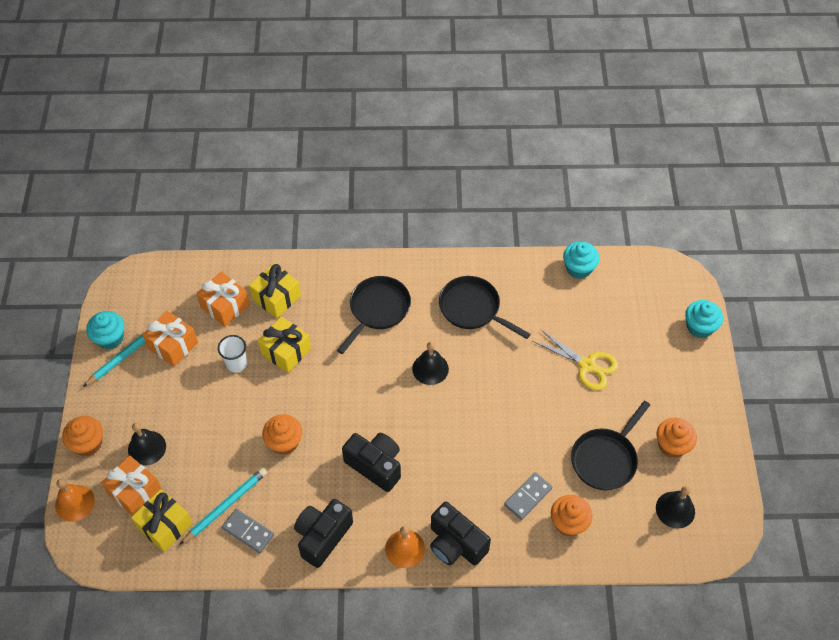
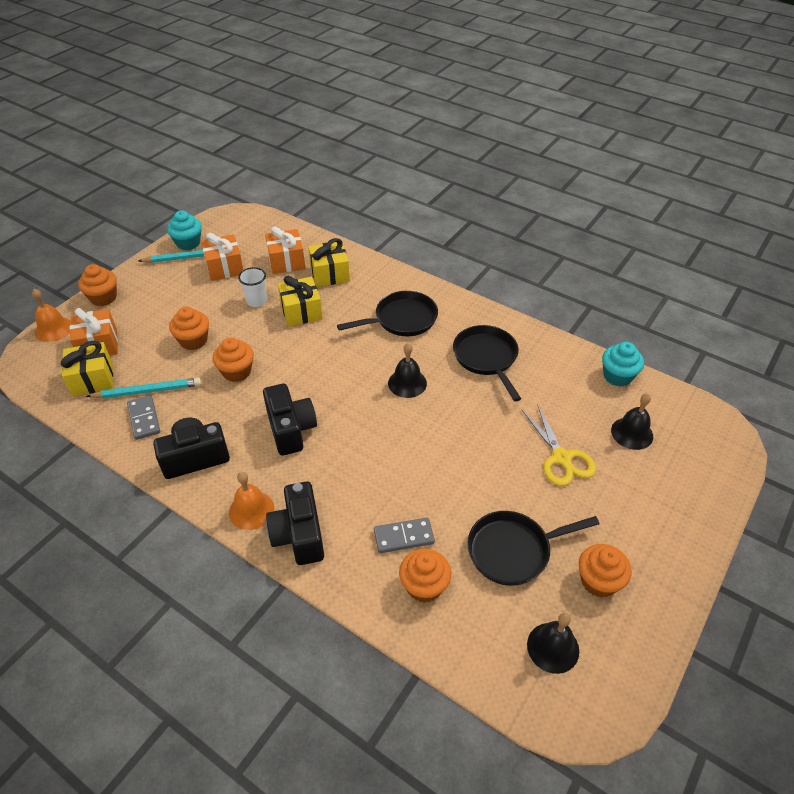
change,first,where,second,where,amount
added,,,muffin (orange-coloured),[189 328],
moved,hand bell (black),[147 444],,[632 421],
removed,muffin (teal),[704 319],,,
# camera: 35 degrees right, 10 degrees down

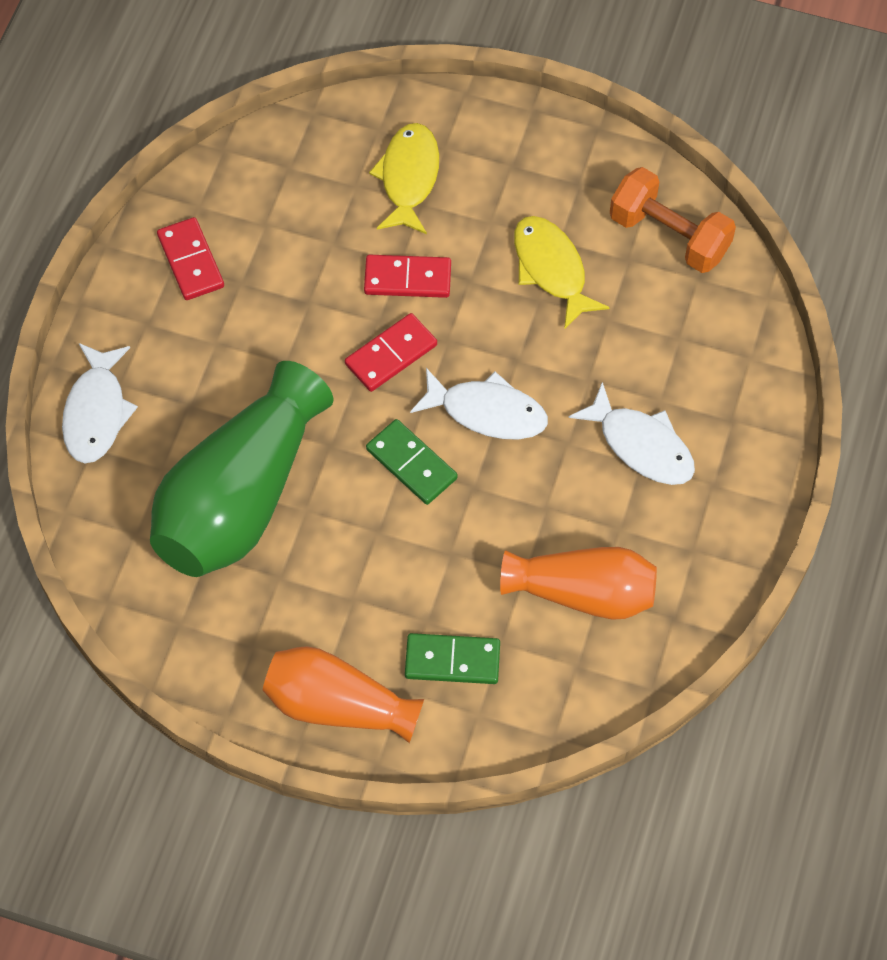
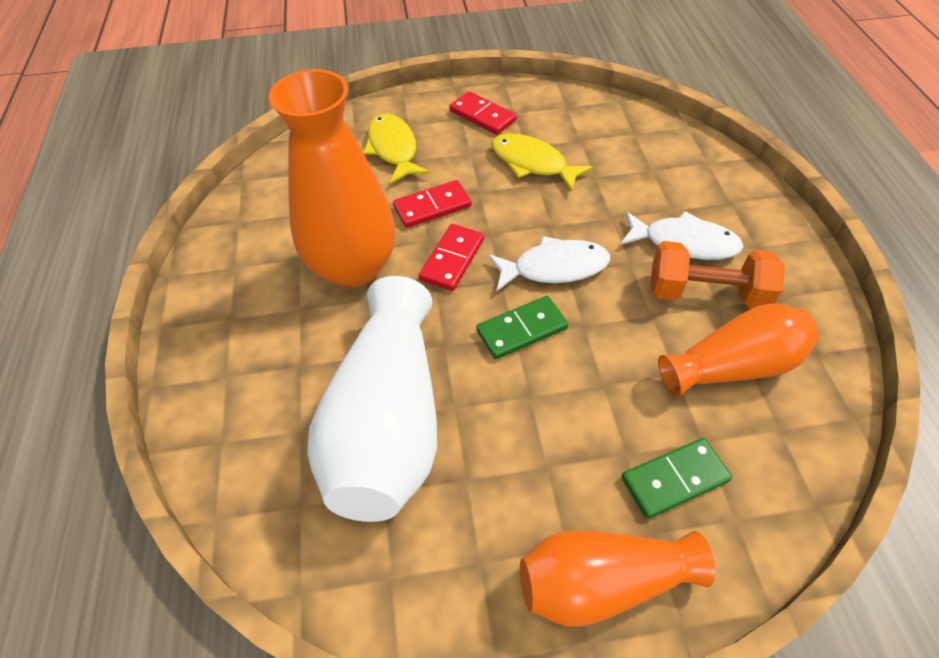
change,first,where,second,where,amount
added,,,tall vase (orange-coloured),[332 178],
recoloured,tall vase (green),[241 469],tall vase (snow-white),[372 399],
moved,domino piece (crimson),[190 258],,[483 113],
turned,domino piece (green),[412 462],,[522 327],45 degrees counterclockwise
moved,hand weight (orange-coloured),[673 220],,[718 275],
removed,fish (snow-white),[100 403],,,
# camera: 25 degrees left, 10 degrees down

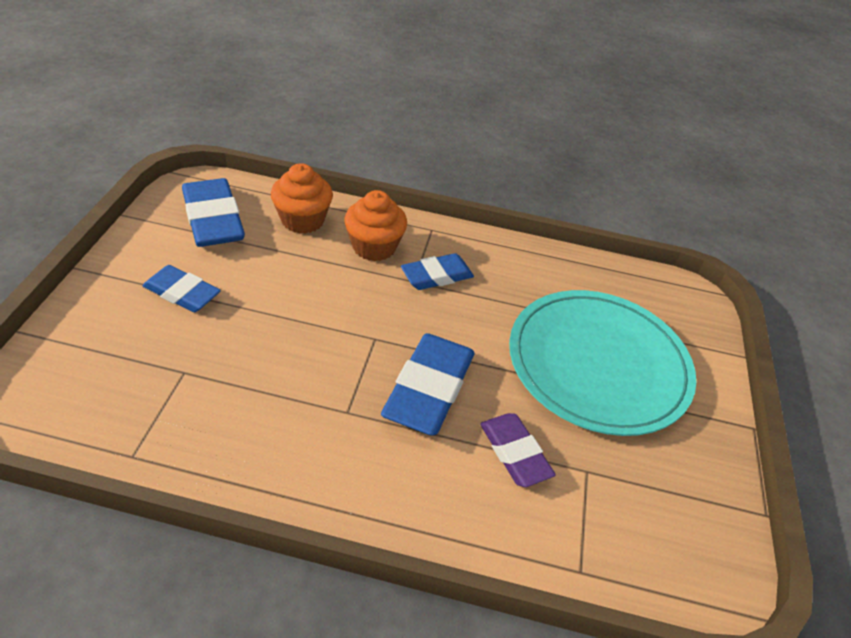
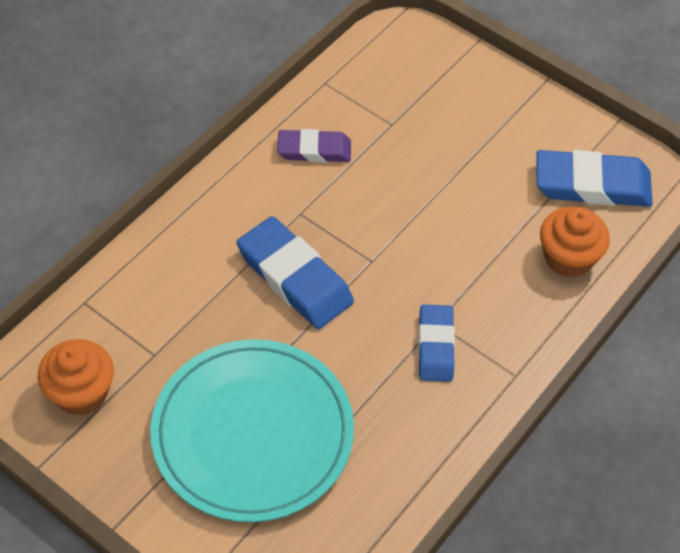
change,first,where,second,where,amount
moved,muffin (orange-coloured),[375 225],,[76 377],
moved,gum eraser (purple),[518 450],,[314 146],
removed,gum eraser (cobalt),[182 288],,,
# camera: 120 degrees right, 10 degrees up

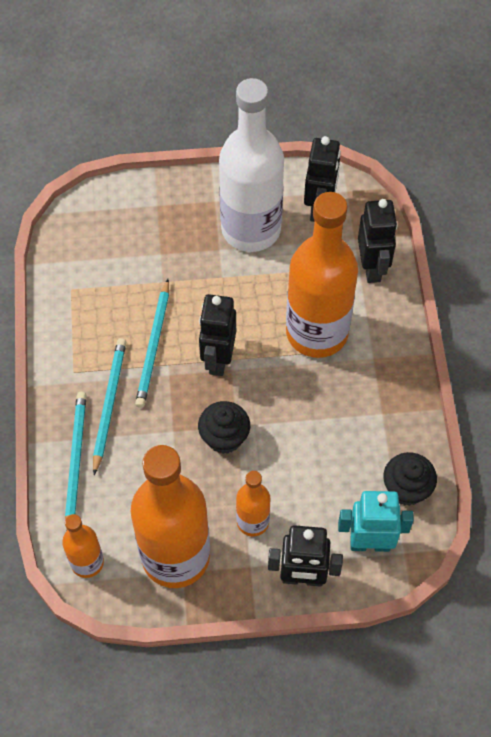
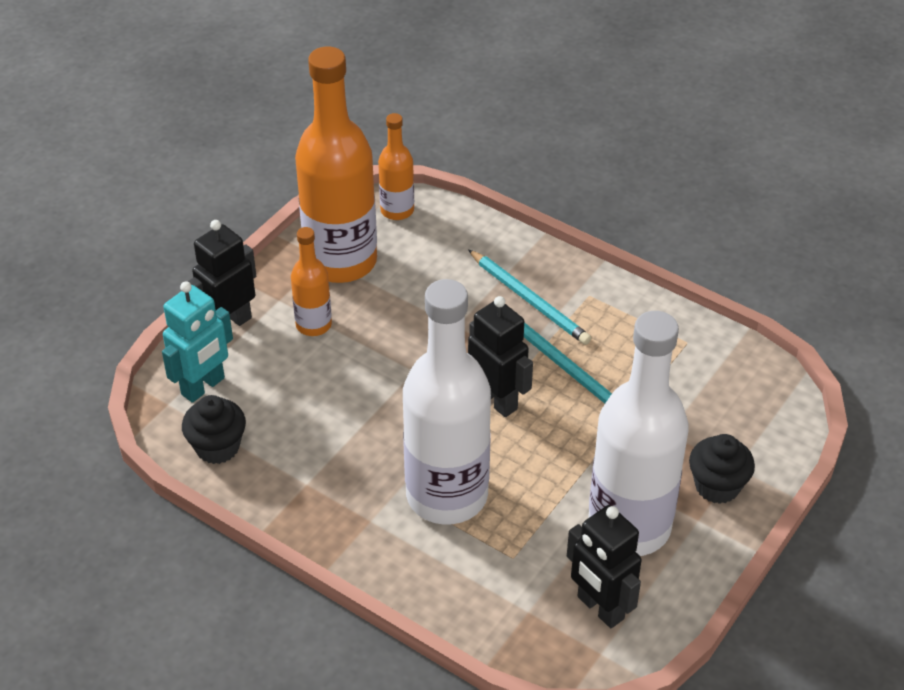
change,first,where,second,where,amount
recoloured,bottle (orange-coloured),[322 275],bottle (snow-white),[447 401],
moved,muffin (black),[224 427],,[722 469],
removed,lead pencil (teal),[75 461],,,
removed,robot (black),[377 241],,,
# camera: 130 degrees right, 15 degrees down

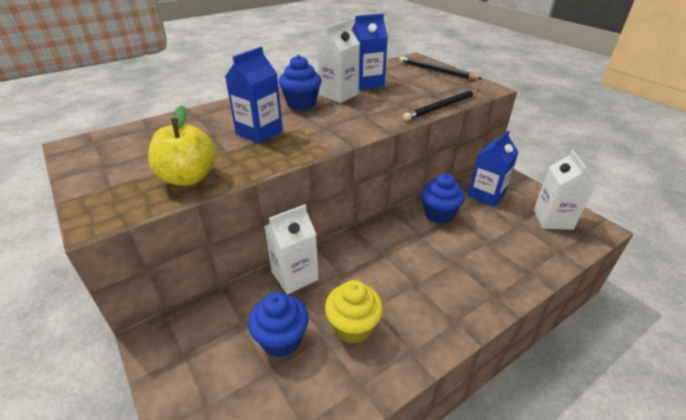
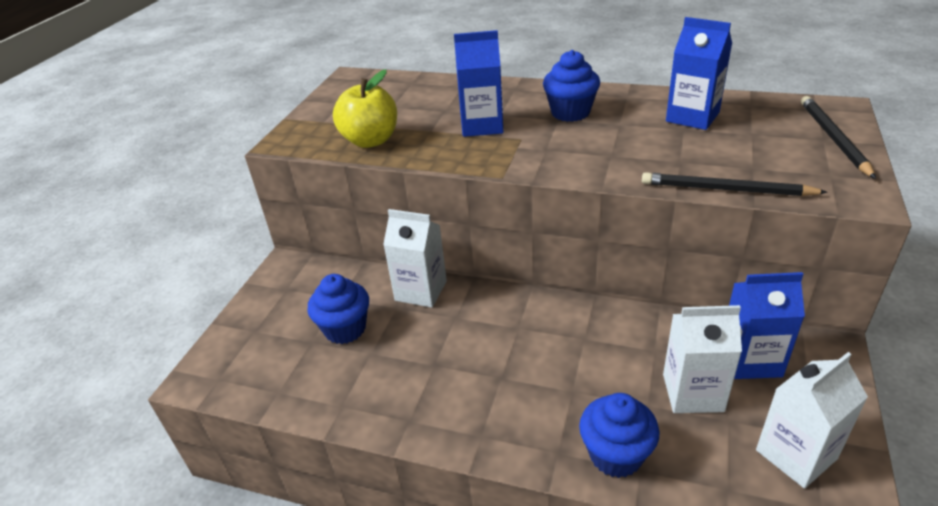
change,first,where,second,where,amount
moved,muffin (cobalt),[443 198],,[619 435],
moved,carton (snow-white),[338 61],,[702 359],
removed,muffin (bright yellow),[354 312],,,
# camera: 55 degrees right, 0 degrees up

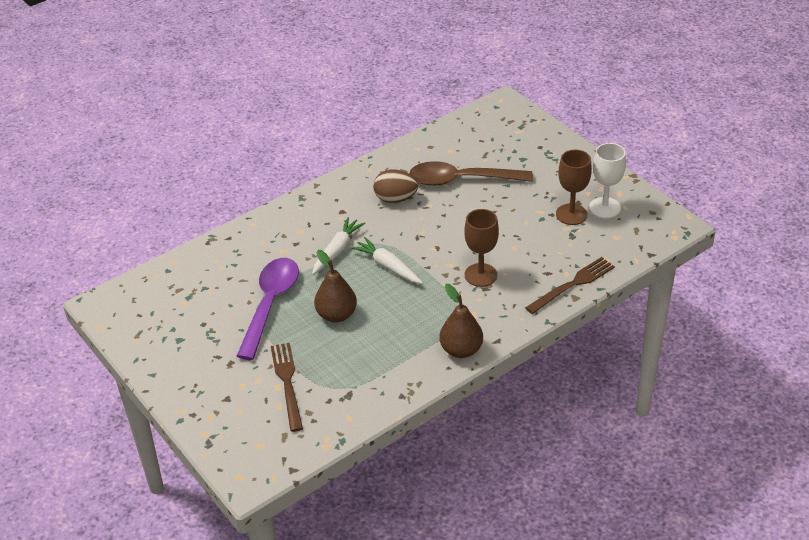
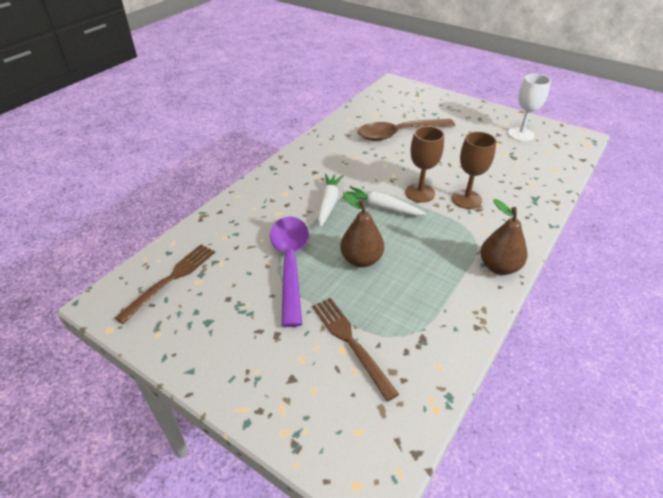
change,first,where,second,where,amount
moved,dinner fork (brown),[570 285],,[165 284],
moved,wine glass (brown),[574 187],,[424 164],
removed,egg shape (brown),[395 186],,,
# camera: 20 degrees left, 0 degrees up

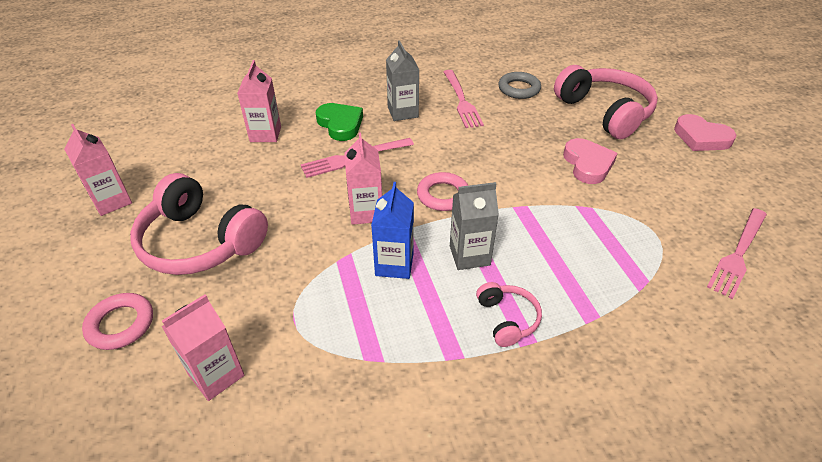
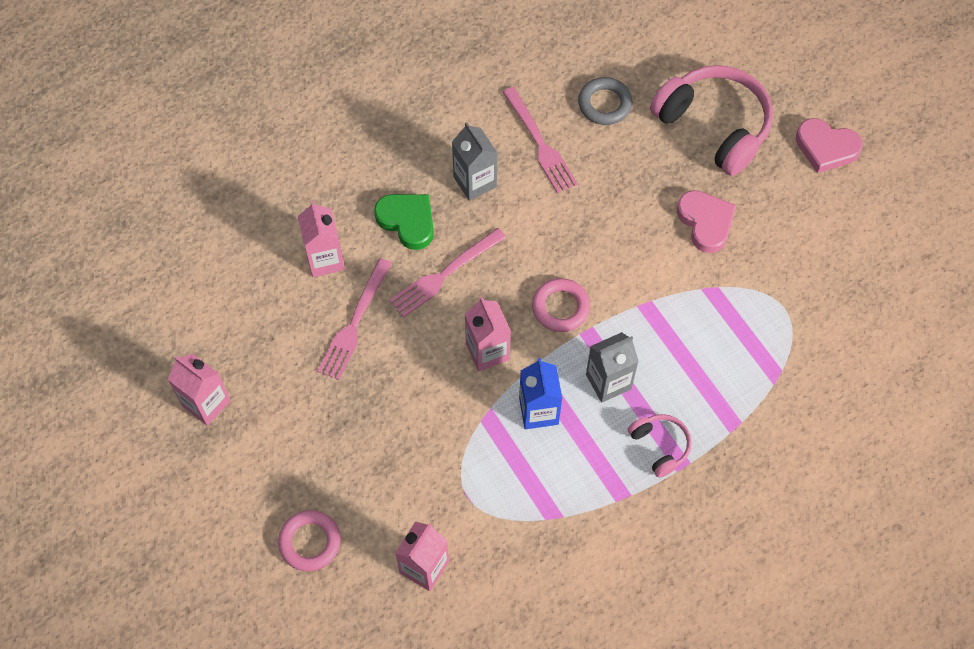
change,first,where,second,where,amount
moved,dinner fork (pink),[737 253],,[354 319],
removed,headset (pink),[199 224],,,
# camera: 15 degrees left, 20 degrees up

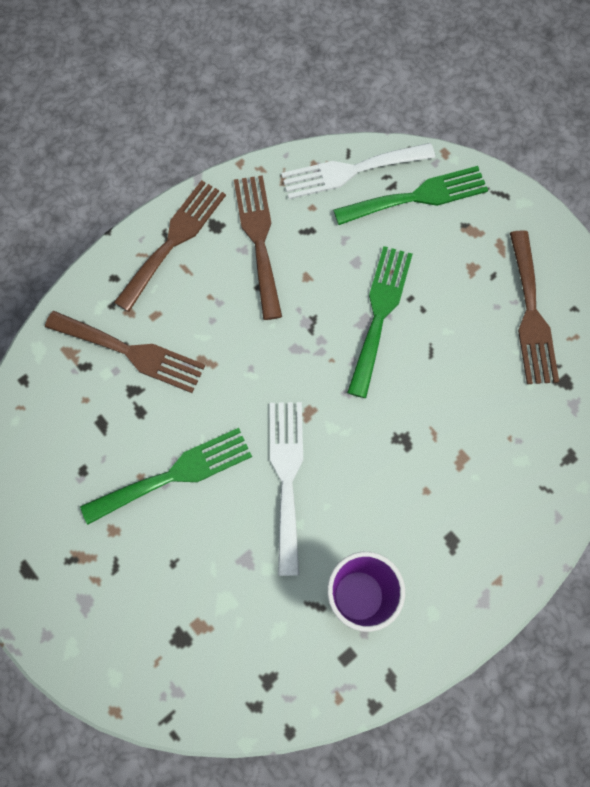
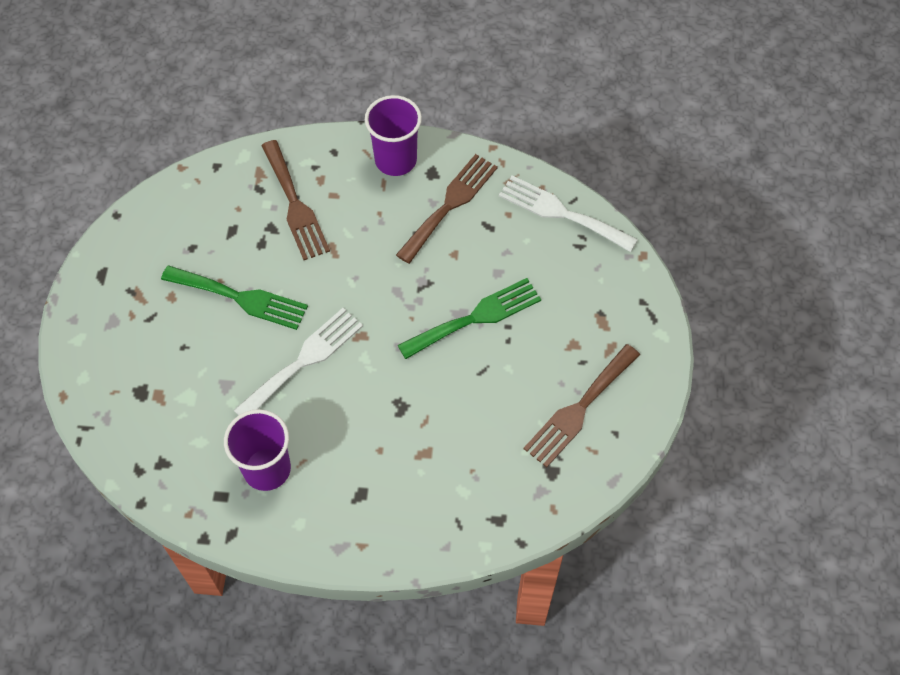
change,first,where,second,where,amount
replaced,dinner fork (brown),[170 246],cup (purple),[393 135],
removed,dinner fork (green),[410 195],,,
# camera: 45 degrees right, 10 degrees down

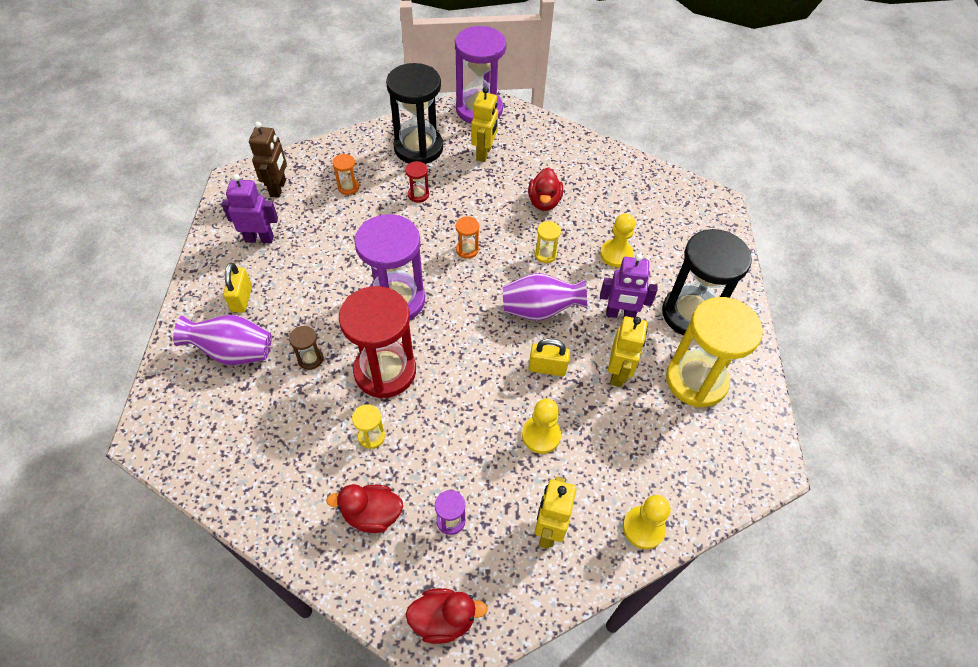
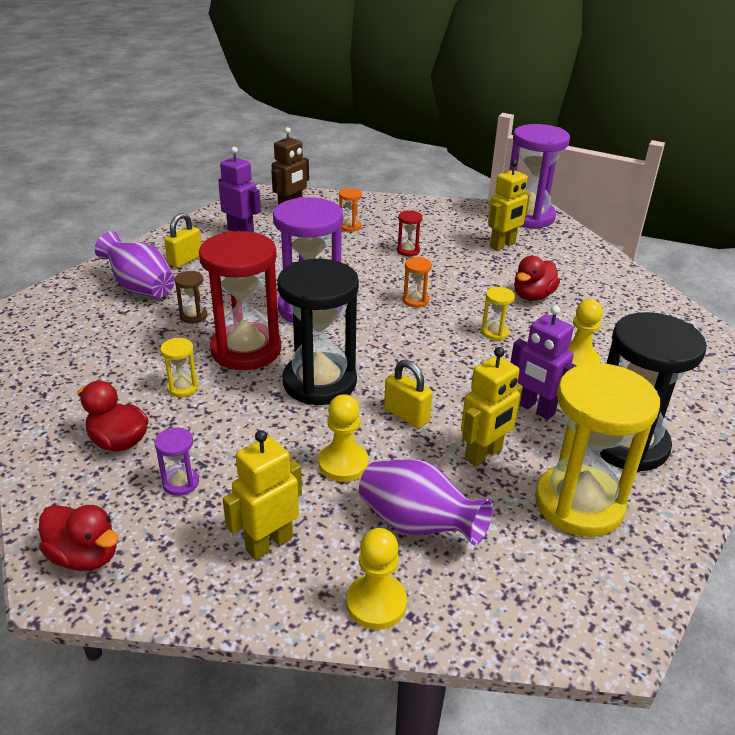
change,first,where,second,where,amount
moved,hourglass (black),[414 113],,[318 332],
moved,tall vase (purple),[545 297],,[426 502],
# camera: 35 degrees right, 20 degrees down

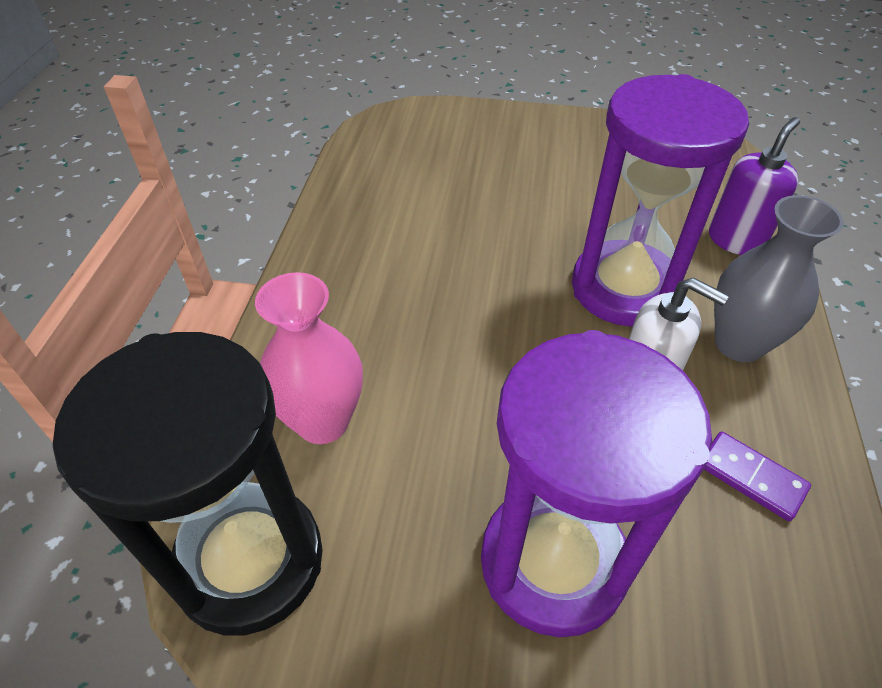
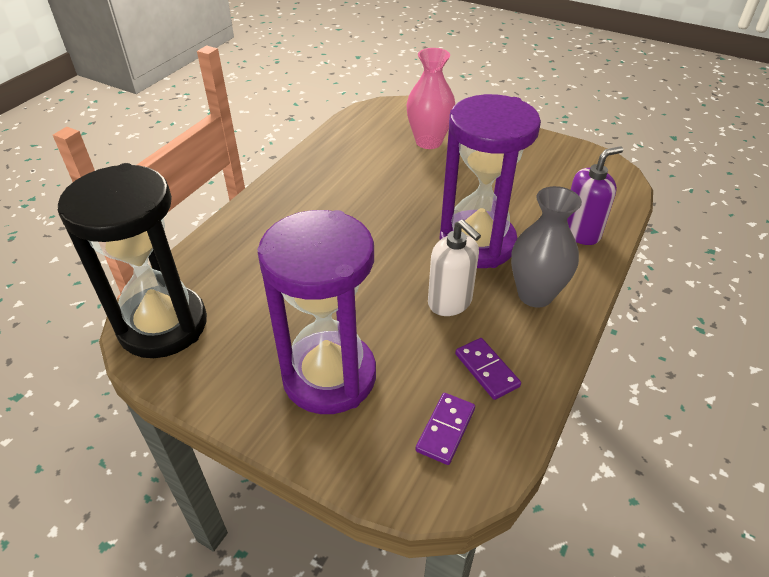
change,first,where,second,where,amount
moved,tall vase (pink),[309 358],,[430 98],
added,,,domino piece (purple),[445 429],
# camera: 20 degrees right, 5 degrees down

